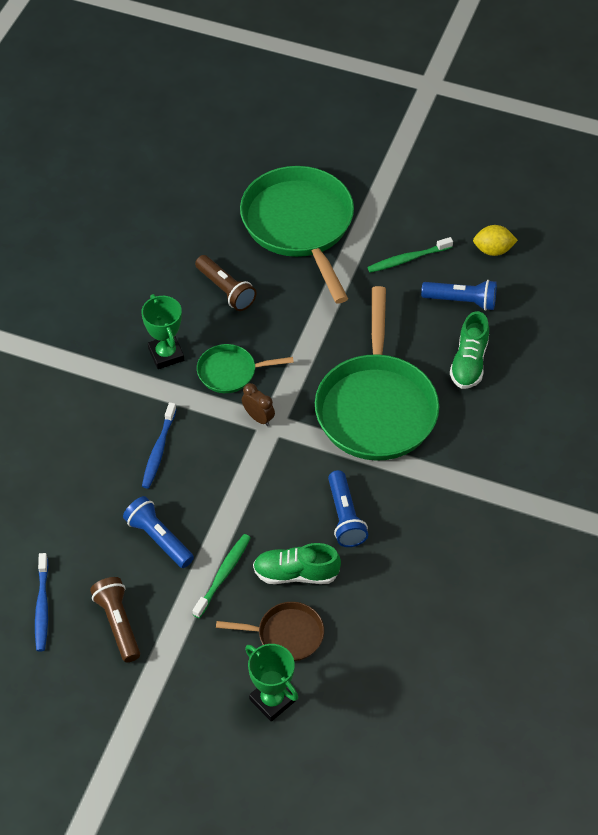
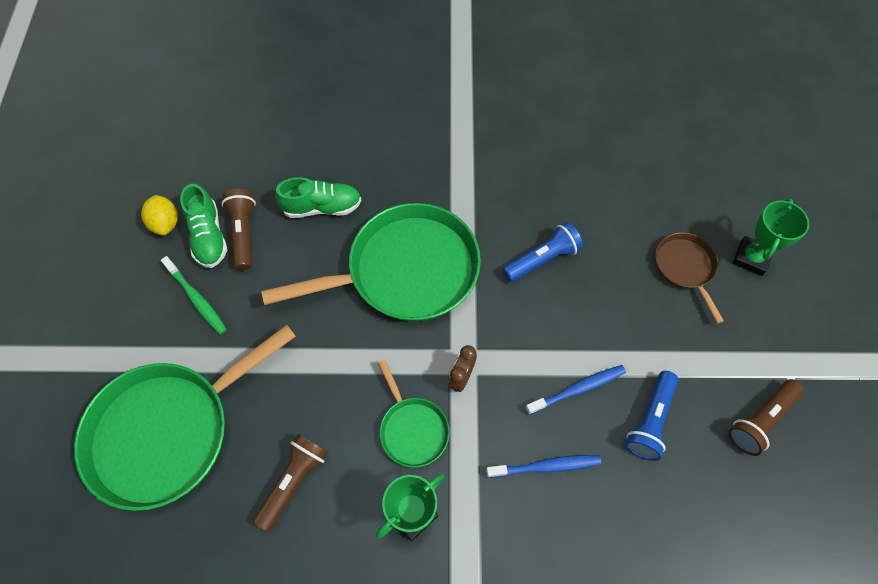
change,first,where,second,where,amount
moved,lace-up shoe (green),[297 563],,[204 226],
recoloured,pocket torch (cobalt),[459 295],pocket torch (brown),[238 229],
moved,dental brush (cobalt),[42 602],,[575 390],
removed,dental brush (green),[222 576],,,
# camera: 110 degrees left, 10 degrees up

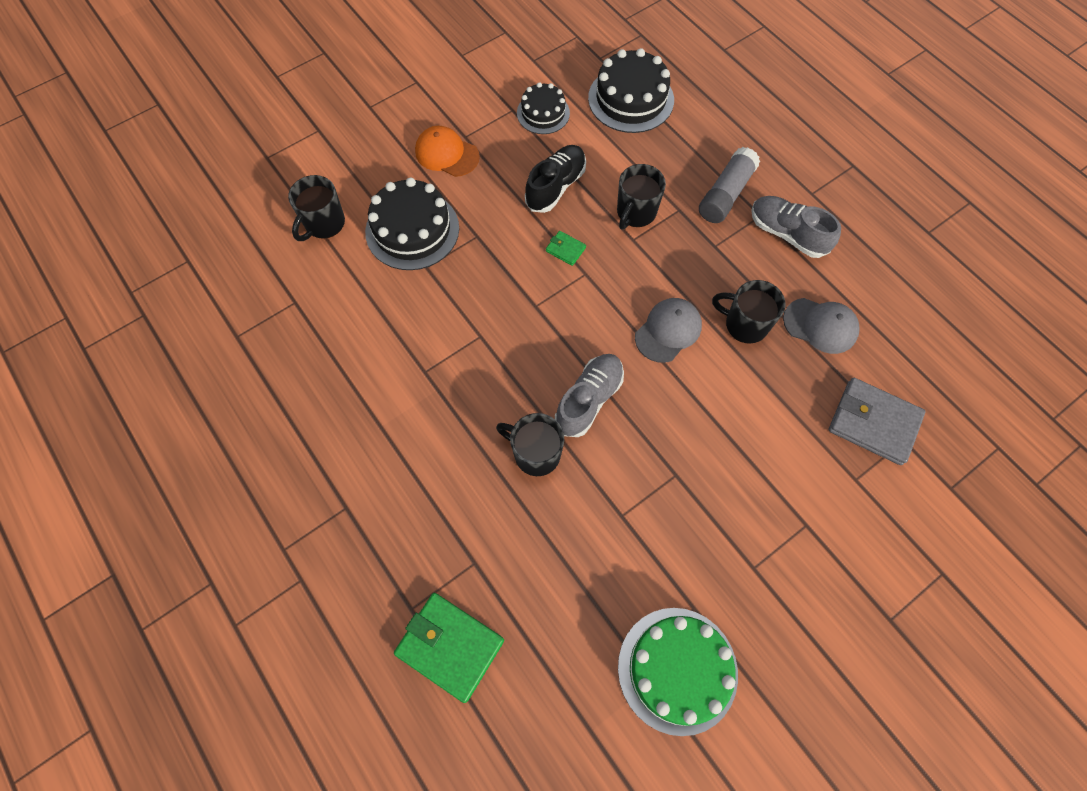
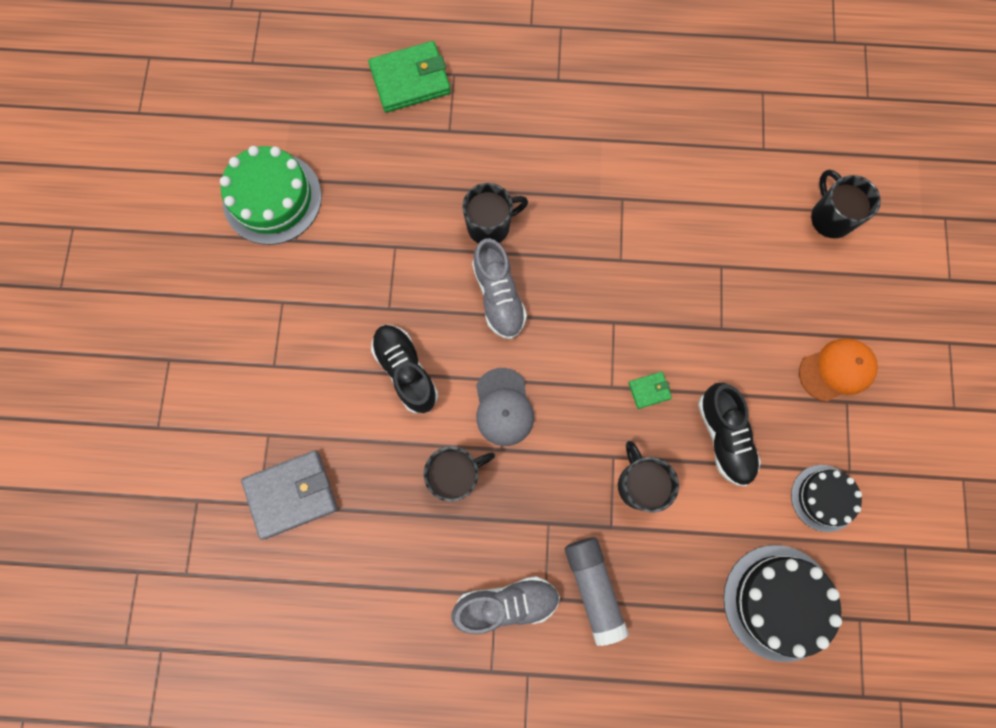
change,first,where,second,where,amount
added,,,lace-up shoe (black),[404 369],
removed,cake (black),[412 224],,,
removed,peaked cap (ash-grey),[821 326],,,
# camera: 130 degrees right, 10 degrees up

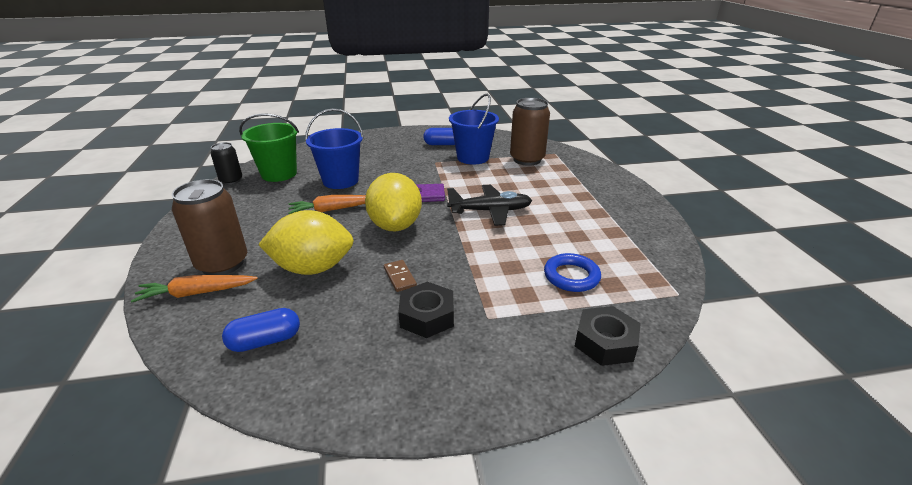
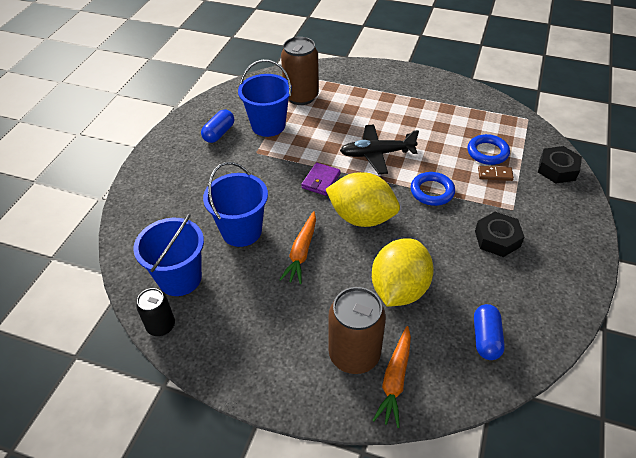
change,first,where,second,where,amount
recoloured,bucket (green),[269 147],bucket (cobalt),[168 255],
turned,plane (black),[489 205],,[379 149],120 degrees counterclockwise
added,,,hoop (cobalt),[433 189],
moved,domino piece (brown),[400 276],,[496 173],
# camera: 60 degrees left, 15 degrees up

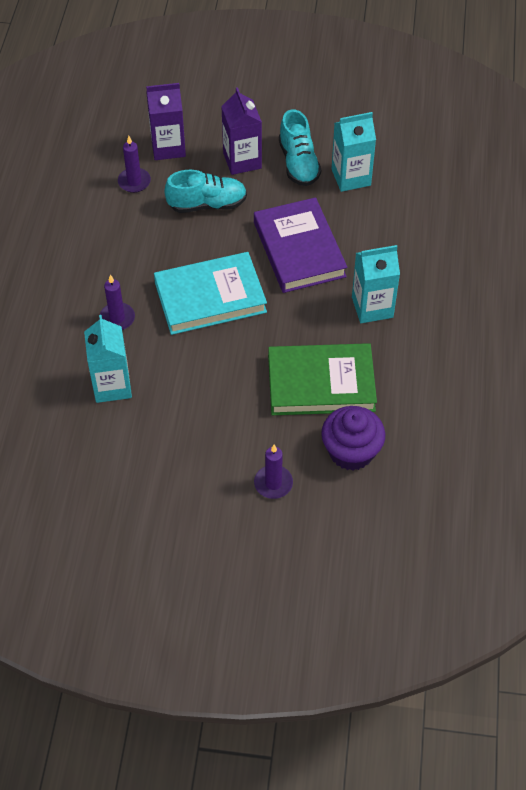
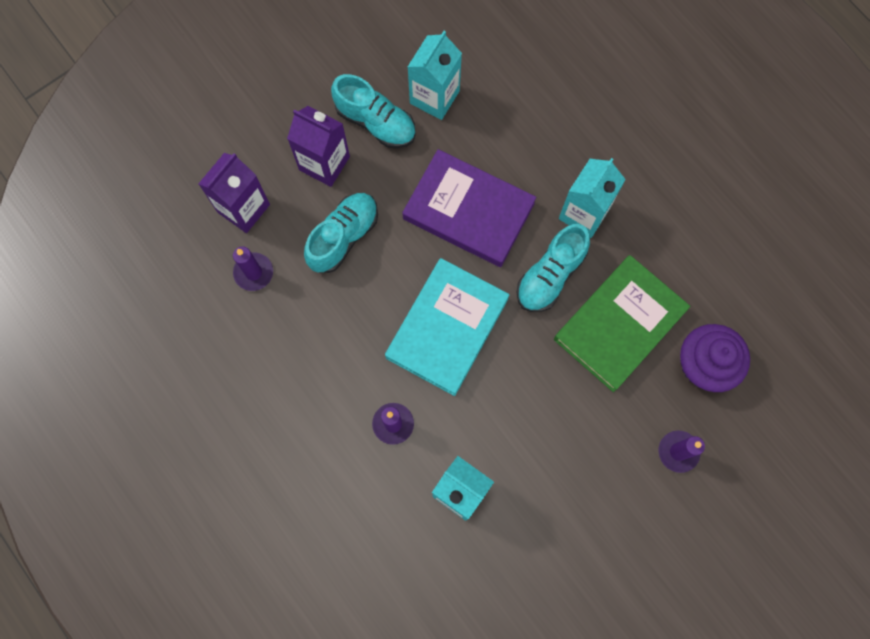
change,first,where,second,where,amount
added,,,lace-up shoe (teal),[553 268],
# camera: 45 degrees left, 20 degrees up

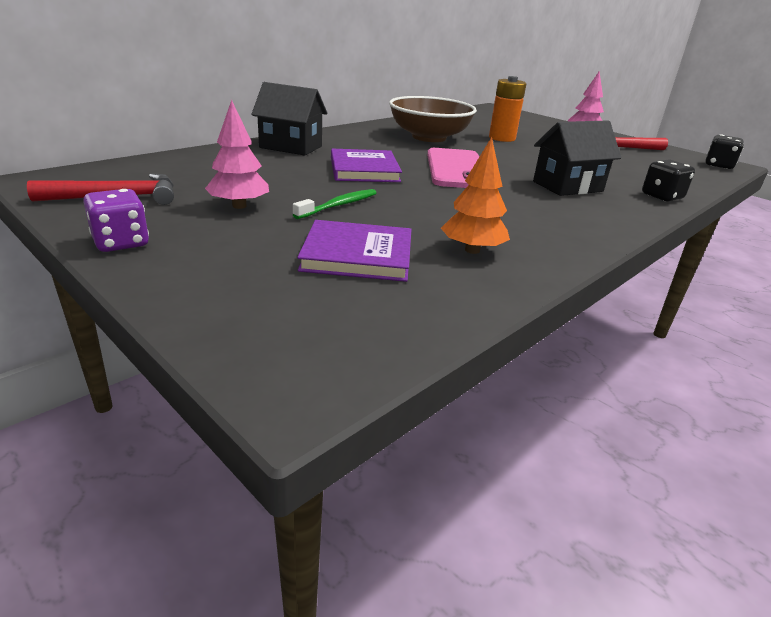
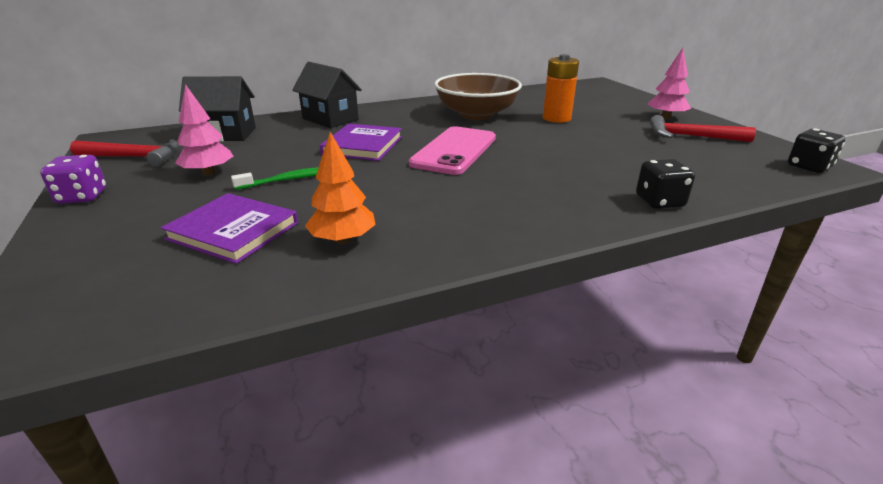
change,first,where,second,where,amount
moved,cottage (black),[577 158],,[217 108],
# camera: 25 degrees right, 0 degrees up

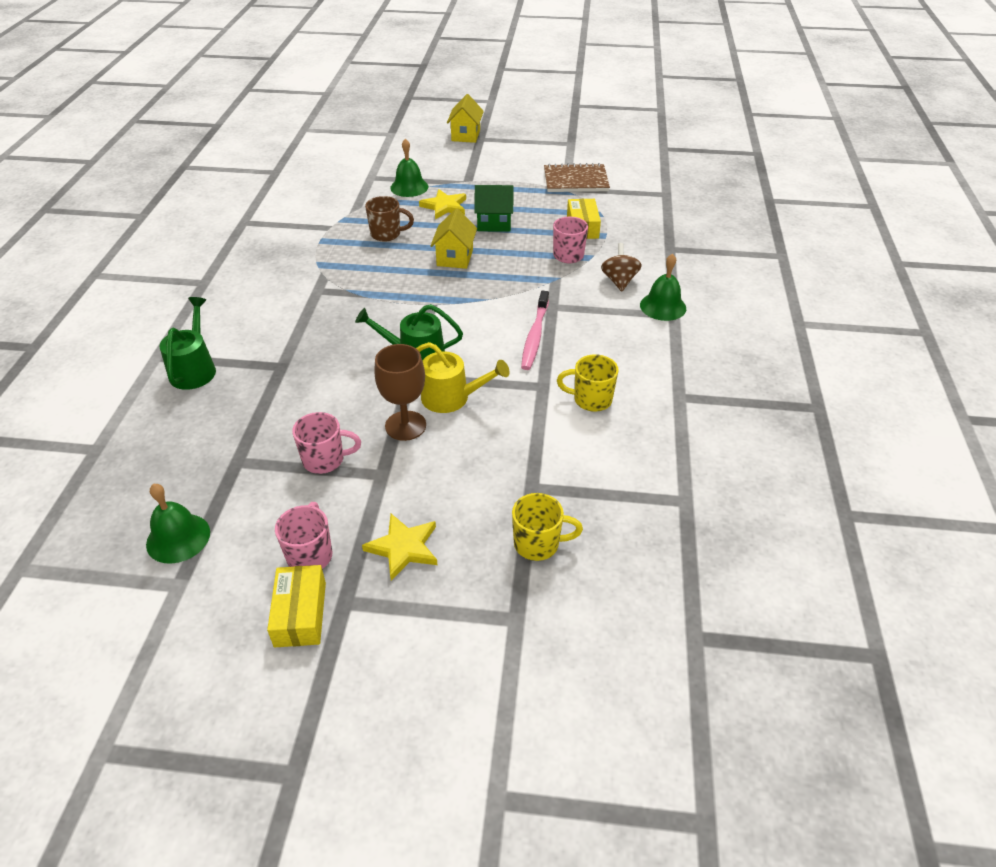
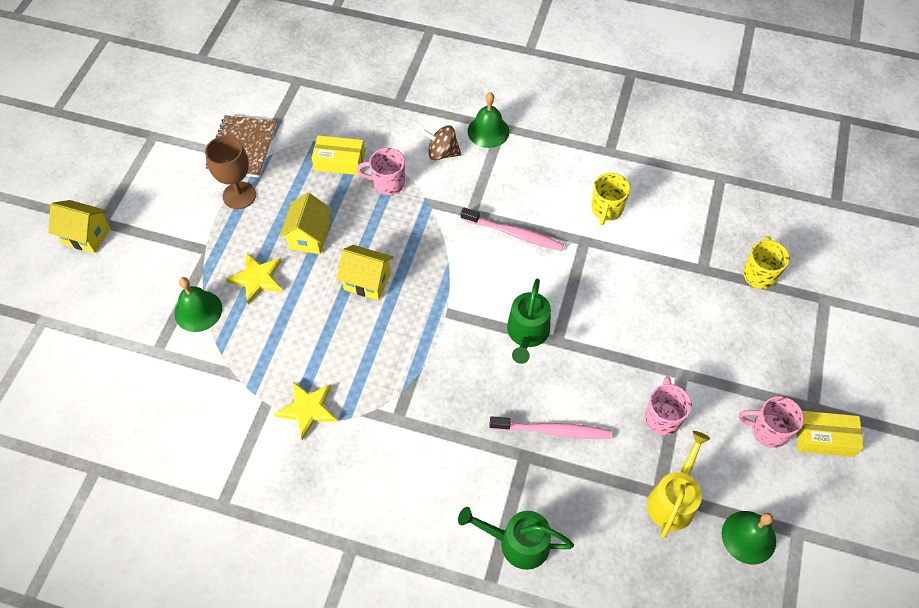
change,first,where,second,where,amount
moved,wine glass (brown),[400 392],,[230 172],
moved,five-pointed star (bright yellow),[399 547],,[305 411],
recoloured,cottage (green),[494 208],cottage (bright yellow),[306 223],
added,,,dental brush (pink),[550 427],
moved,sprinkling can (bright yellow),[463 377],,[678 485],
removed,tea mug (brown),[389 218],,,
# camera: 80 degrees left, 15 degrees up

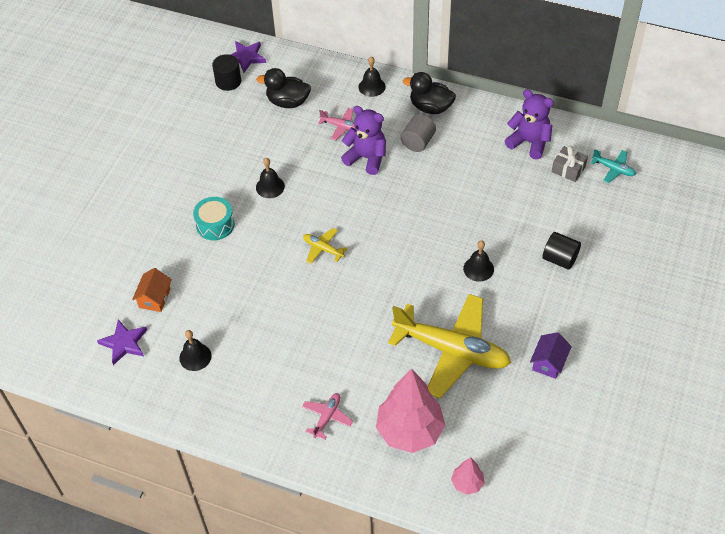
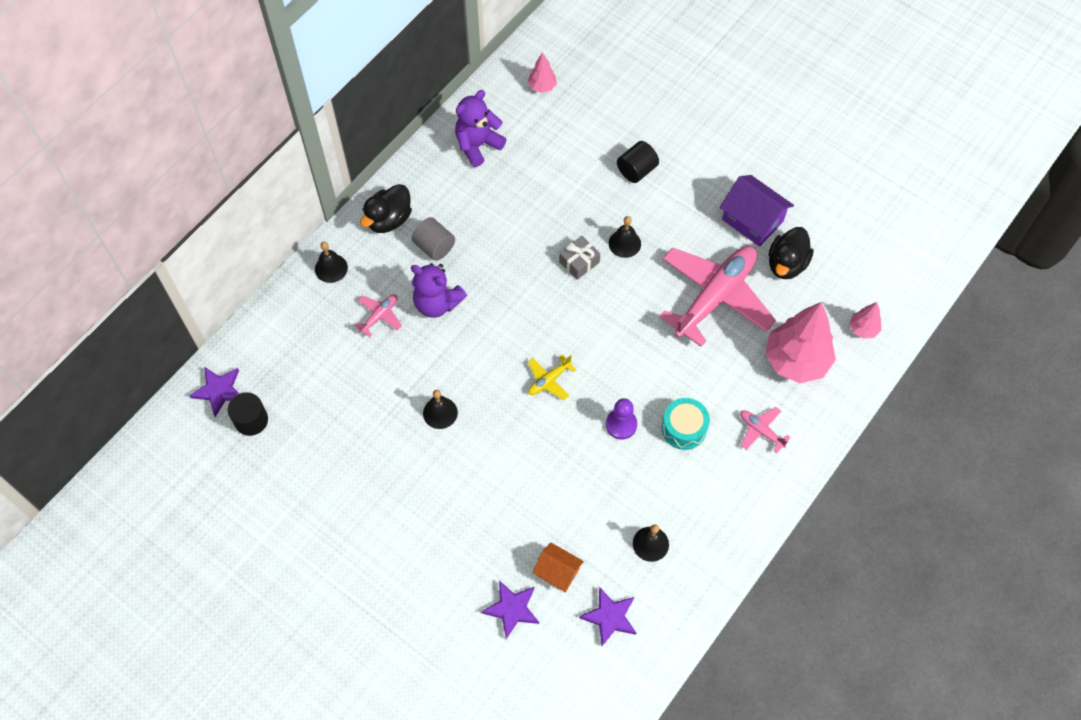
change,first,where,second,where,amount
turned,teddy (purple),[363 140],,[439 290],105 degrees counterclockwise
added,,,five-pointed star (purple),[510 609],
replaced,plane (teal),[613 166],fir tree (pink),[542 73],
moved,wrapped gift (ash-grey),[570 164],,[579 258],
added,,,pawn (purple),[621 418],
recoloured,plane (bright yellow),[449 346],plane (pink),[717 296],
moved,toy drum (teal),[214 218],,[686 424],
resized,cottage (purple),[551 355],,[757 211],x1.60
moved,rubber duck (black),[283 88],,[791 253],
# camera: 75 degrees left, 10 degrees up

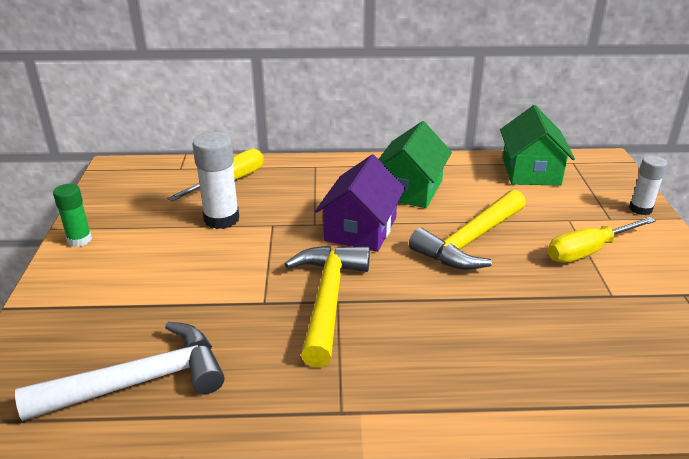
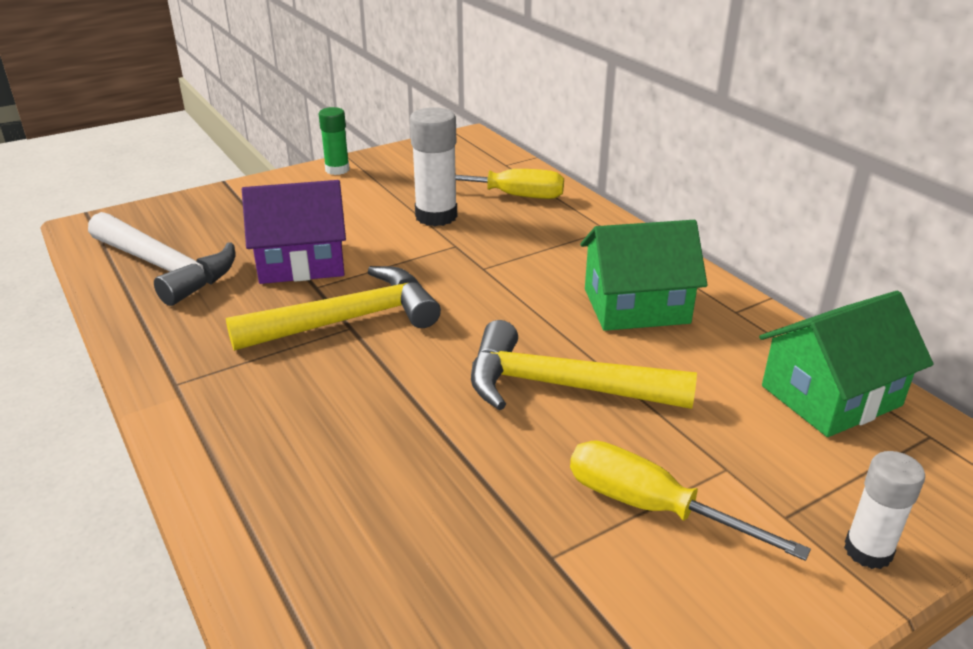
change,first,where,second,where,amount
moved,cottage (purple),[360 203],,[294 232],
# camera: 60 degrees right, 0 degrees up

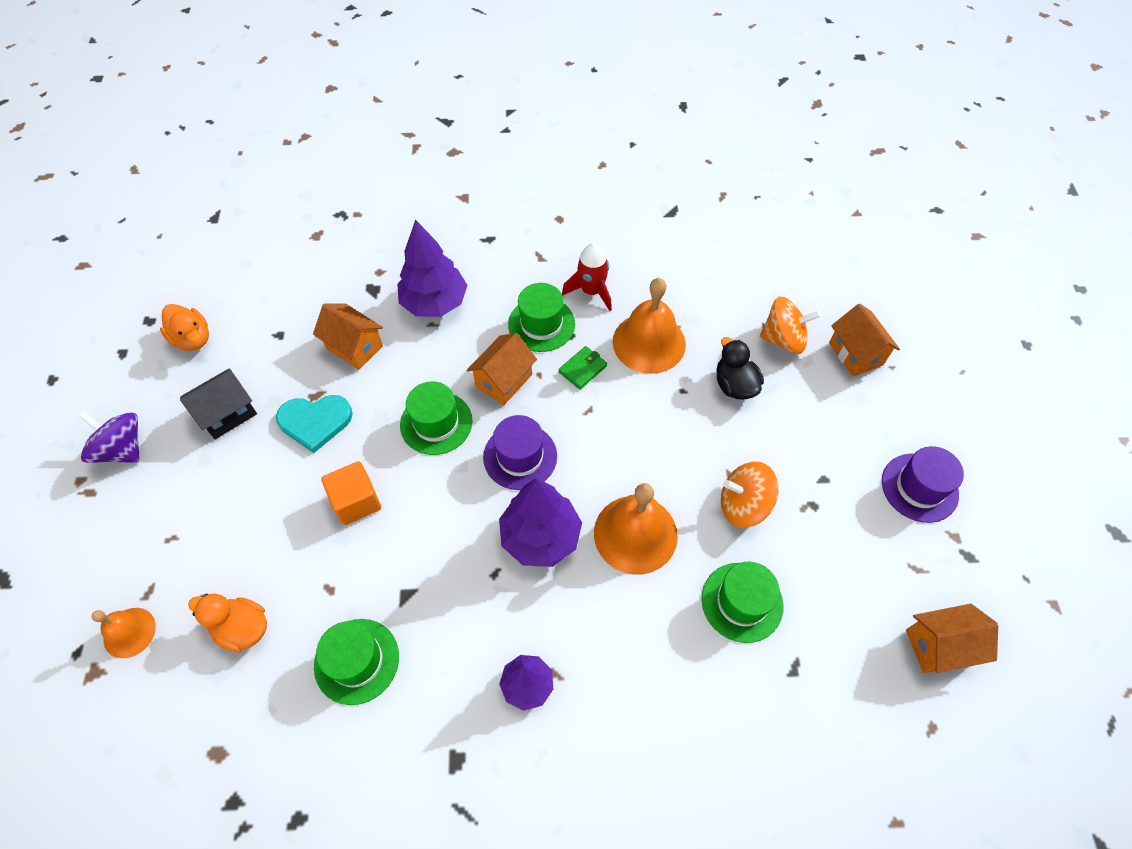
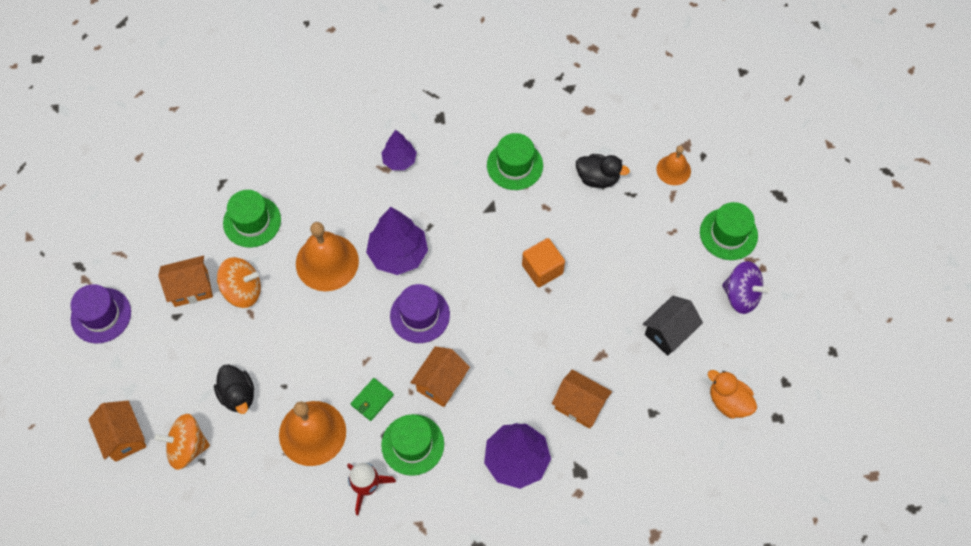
change,first,where,second,where,amount
moved,cottage (orange-coloured),[952 638],,[185 281],
recoloured,rubber duck (orange-coloured),[227 623],rubber duck (black),[603 171],
moved,hat (green),[436 418],,[729 231],
removed,heart (teal),[314 424],,,
# camera: 175 degrees right, 5 degrees up

